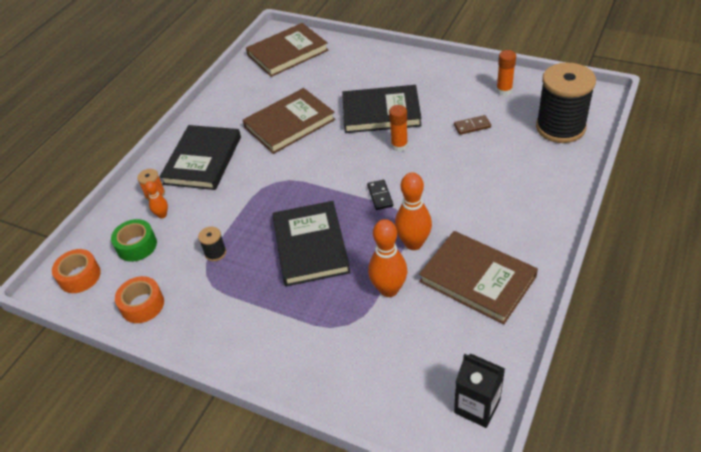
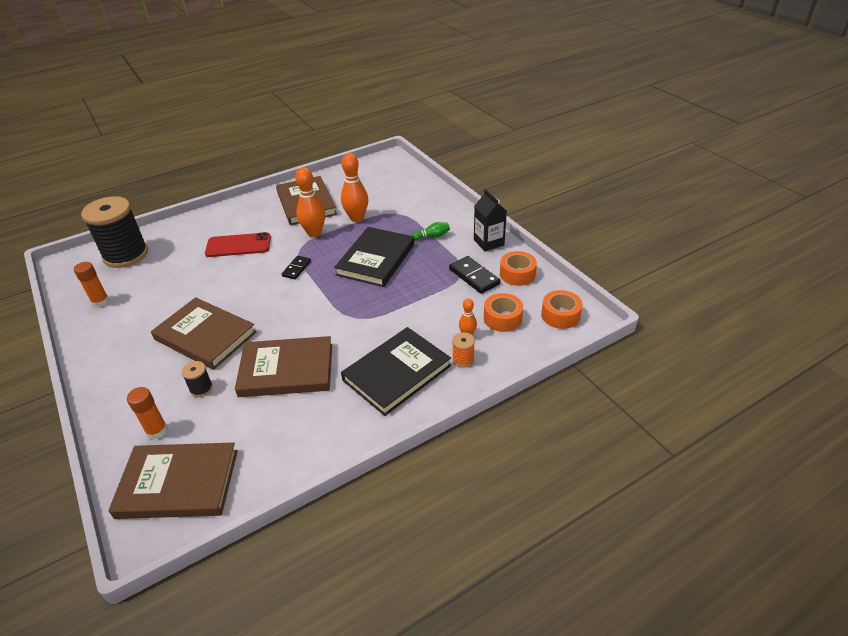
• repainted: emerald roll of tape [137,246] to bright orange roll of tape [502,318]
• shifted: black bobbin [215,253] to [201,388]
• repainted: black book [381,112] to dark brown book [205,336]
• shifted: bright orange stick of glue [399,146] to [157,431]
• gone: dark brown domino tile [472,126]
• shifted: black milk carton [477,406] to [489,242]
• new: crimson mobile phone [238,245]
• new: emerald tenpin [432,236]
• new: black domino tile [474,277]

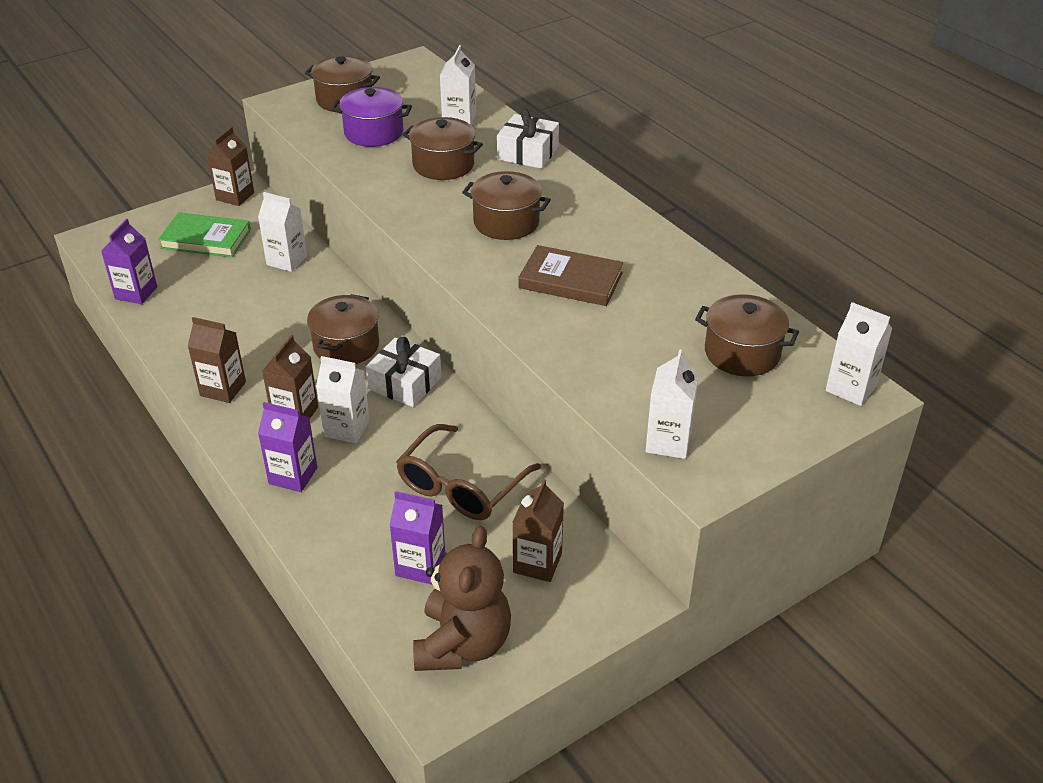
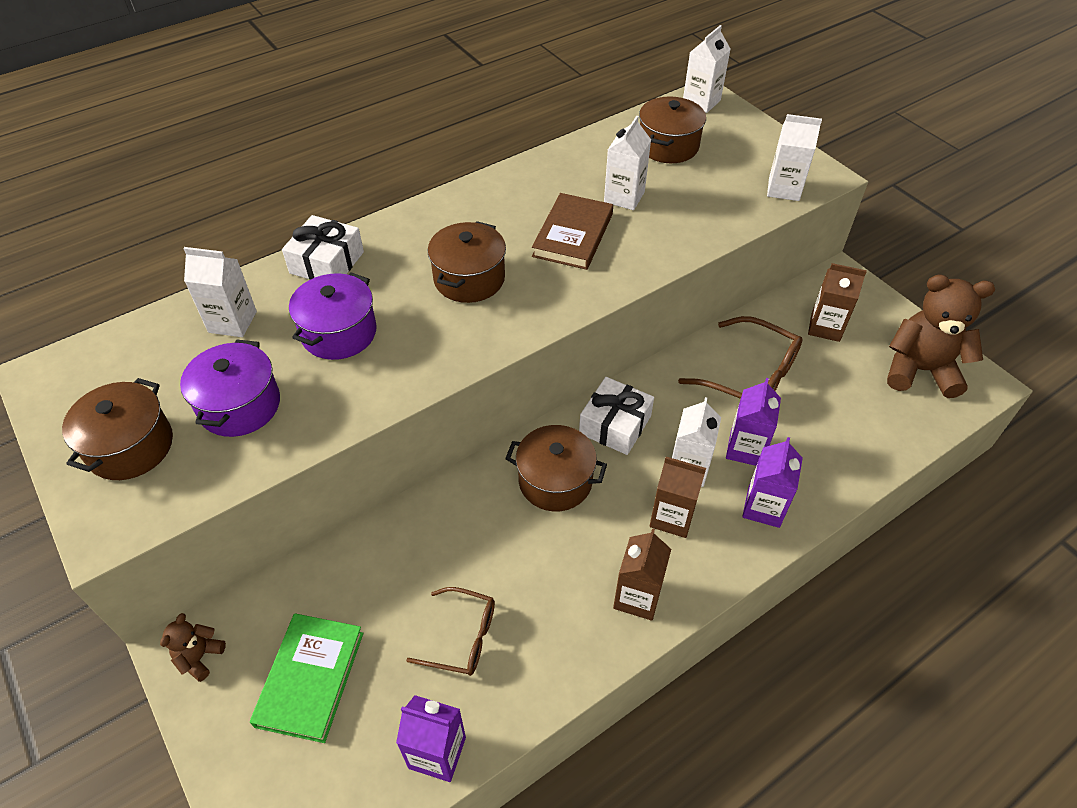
• swapped: dark brown milk carton [235,196] to dark brown teddy [199,657]
• shifted: white milk carton [287,260] to [624,197]
• shifted: purple milk carton [420,565] to [745,449]
• repainted: dark brown cooking pot [443,165] to purple cooking pot [339,333]
• new: dark brown spectacles [463,637]

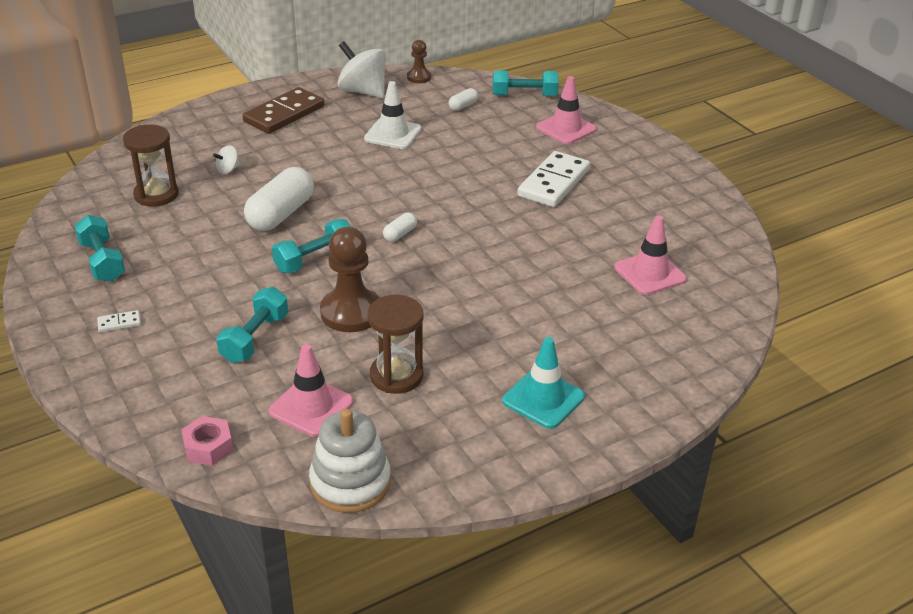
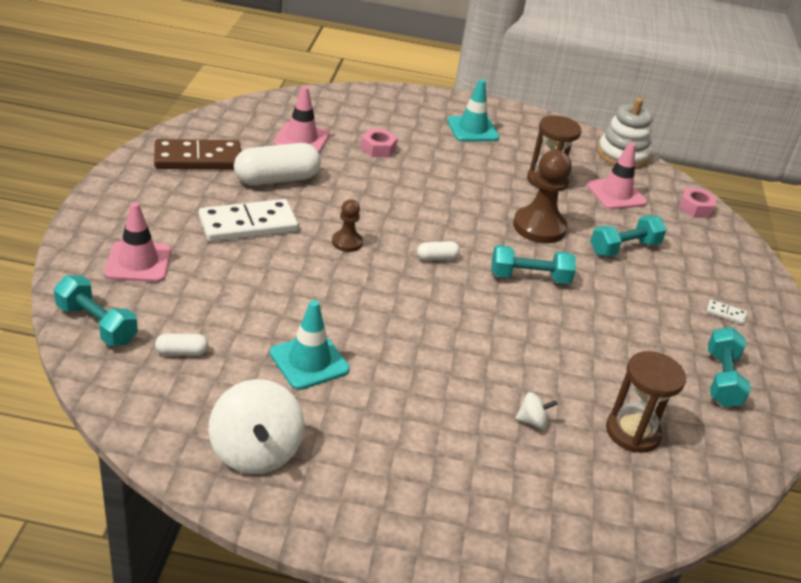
• shifted: dark brown domino tile [284,114] to [198,158]
• shifted: white pill shape [281,214] to [277,179]
• repainted: white safety cone [393,134] to teal safety cone [309,361]
• shifted: dark brown pawn [419,77] to [347,242]
• new: rosy hex nut [378,149]

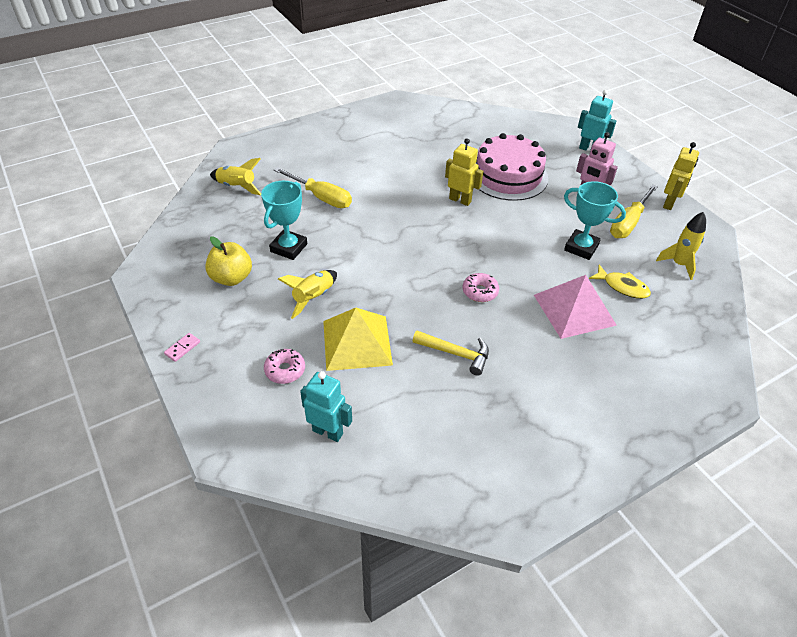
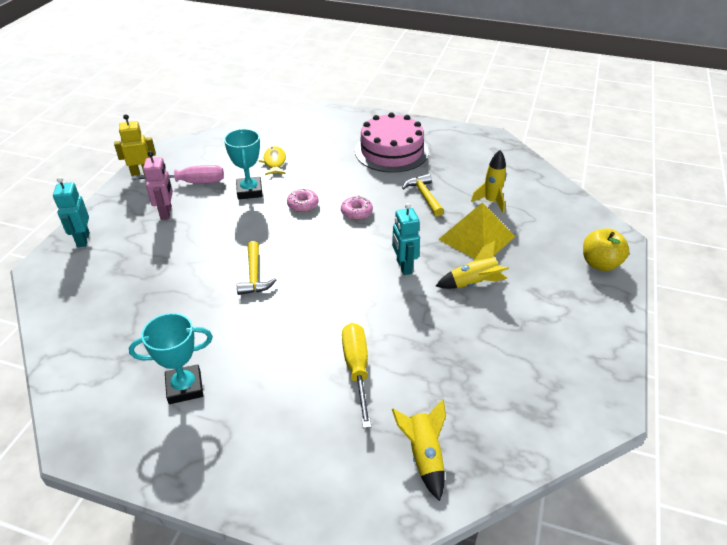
• gone: rosy domino tile [182,348]
• shifted: bright yellow apple [231,278] to [600,263]
• shifted: teal award cup [288,248] to [185,387]
• shifted: rosy glazed donut [285,370] to [303,204]
• shifted: teal toy robot [328,432] to [403,267]
• swapped: bright yellow toy robot [460,200] to bright yellow claw hammer [254,275]
• shifted: rosy cake [508,175] to [391,151]
• gone: rosy pyramid shape [574,310]
• repainted: bright yellow flat screwdriver [628,223] to rosy flat screwdriver [191,182]
• shifted: bright yellow spaceship [678,264] to [491,202]

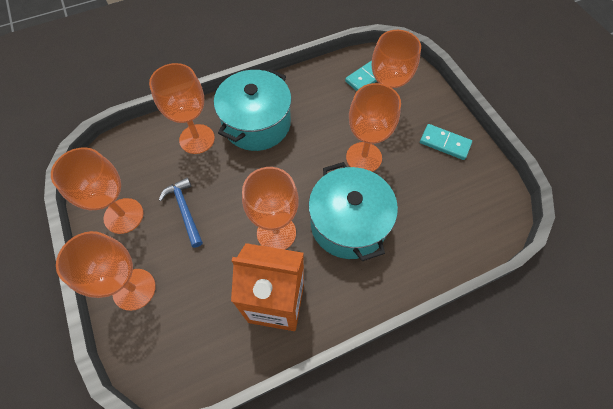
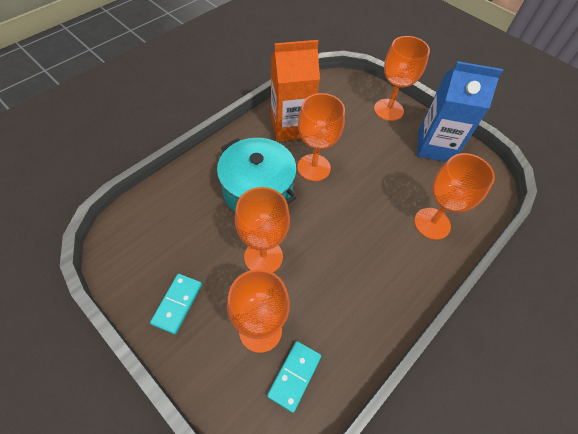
• swapped: bright orange goblet [123,216] to royal blue milk carton [435,146]
• gone: royal blue claw hammer [185,210]
• gone: teal cooking pot [257,123]
• rotated: teal domino tile [444,143] = [177,304] 75 degrees counterclockwise

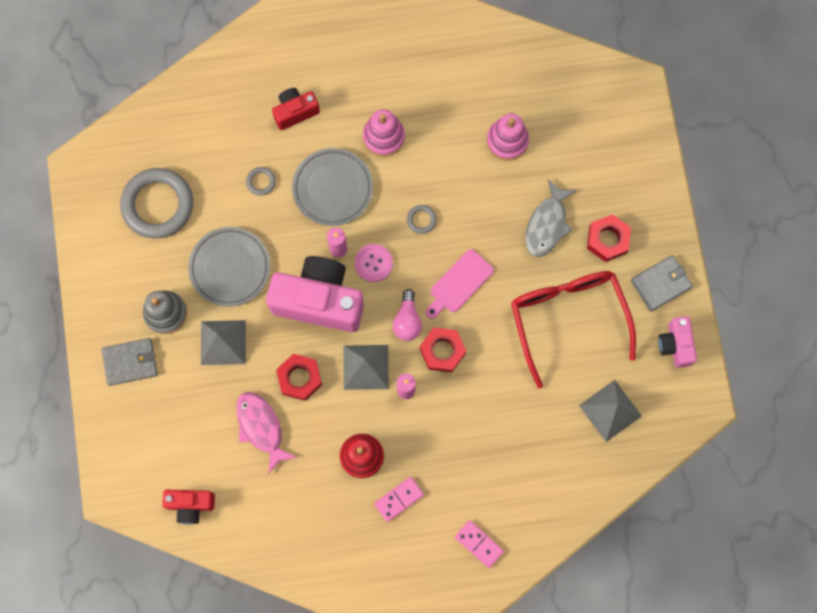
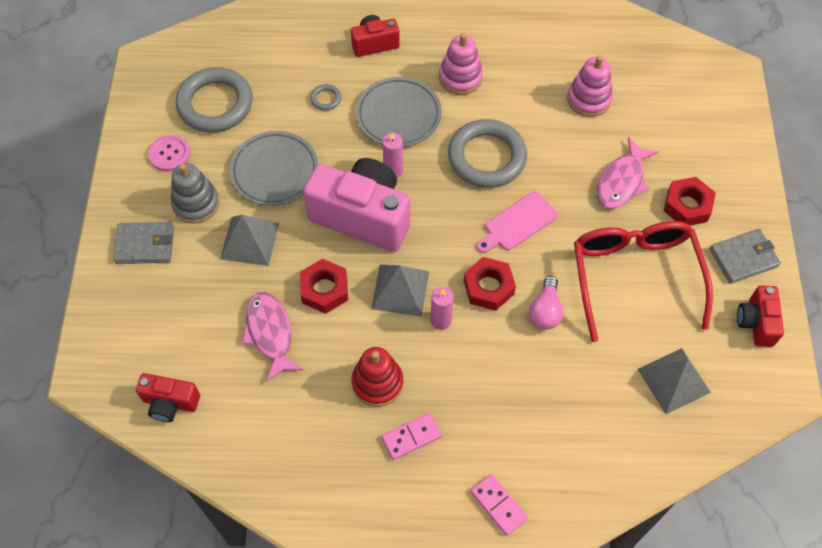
• shifted: rosy shirt button [373,263] to [169,154]
• shifted: rosy bulb [407,321] to [545,311]
• scaled: gray hoop [421,220] = [487,157] x2.44
• repainted: gray fish figure [547,224] to rosy fish figure [622,181]
• repainted: rosy photo camera [675,345] to crimson photo camera [756,322]

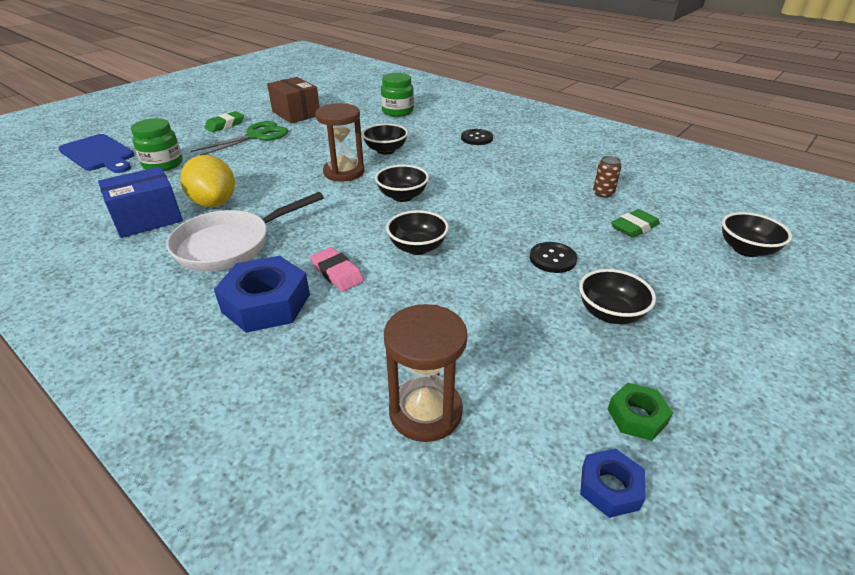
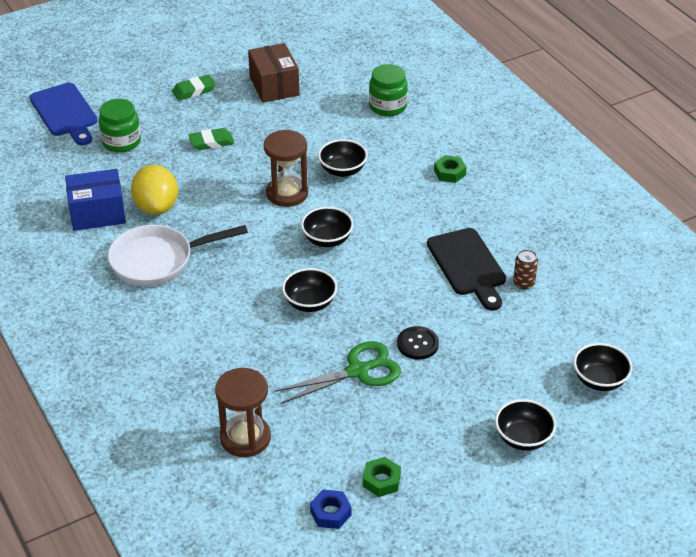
• shifted: emerald pair of scissors [256,136] to [358,371]
• gone: royal blue hex nut [266,303]
• gone: rosy pencil eraser [337,273]
• swapped: black shirt button [477,138] to emerald hex nut [449,173]
• shifted: black bowl [610,314] to [523,438]
• shifted: emerald pencil eraser [634,227] to [211,142]
• new: black bread board [468,265]

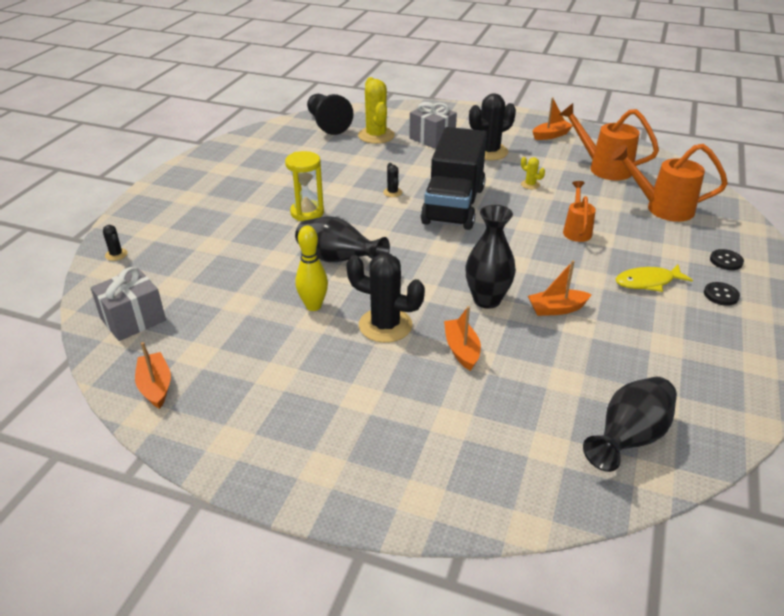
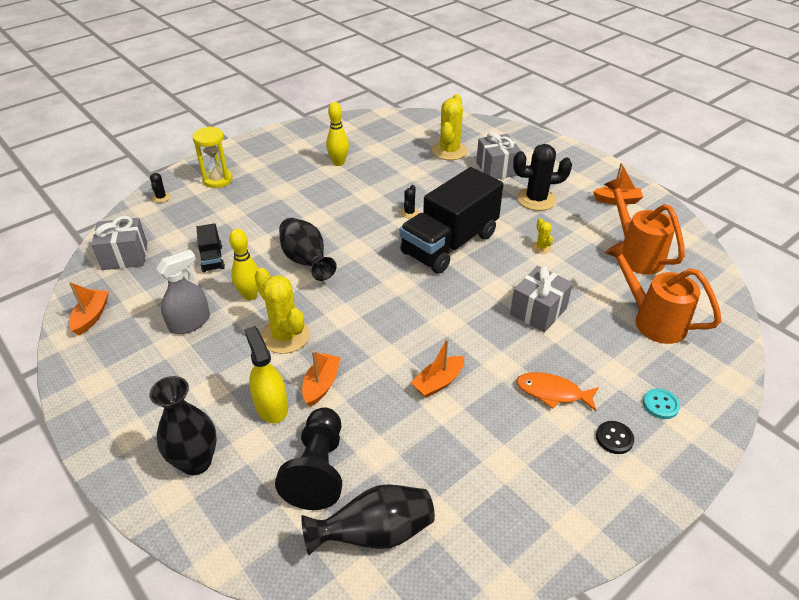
• shifted: bright yellow sand timer [307,213] to [217,180]
• shifted: black pawn [327,124] to [318,469]
• repainted: black prickly plant [385,325] to bright yellow prickly plant [285,336]
• shifted: black vase [487,300] to [196,462]
• rotated: bright orange sailboat [556,309] = [438,382] 60 degrees counterclockwise
• swapped: bright orange sprinkling can [576,230] to gray wrapped gift [538,311]
• repainted: bright yellow fish figure [648,282] to bright orange fish figure [552,392]
• repainted: black shirt button [726,261] to teal shirt button [660,404]
• new: gray spray bottle [189,323]
• new: black lorry [212,258]
• new: bright yellow spray bottle [271,406]
• new: bright yellow tenpin [338,163]

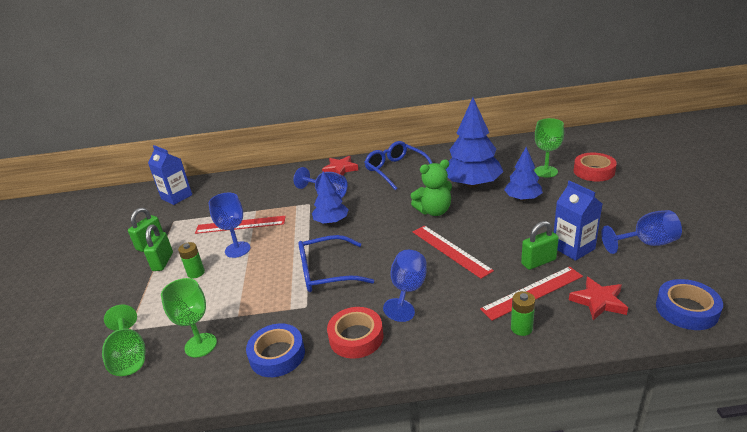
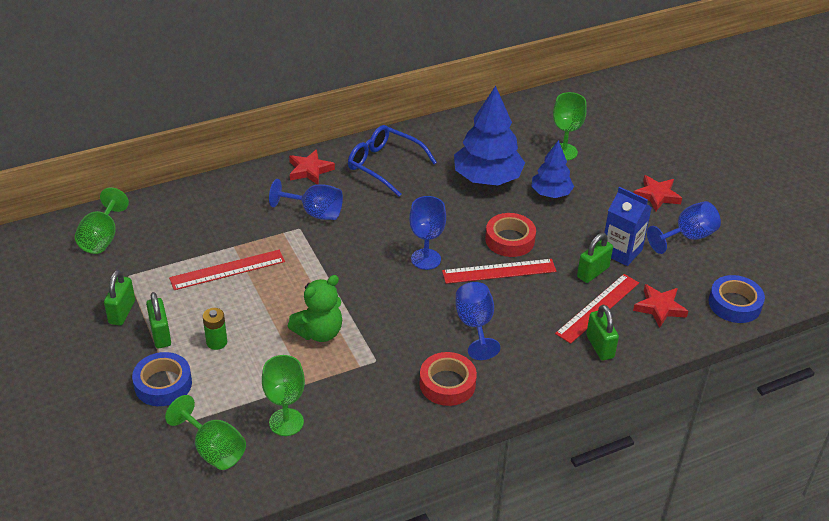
• swapped: royal blue milk carton [176,197] to emerald goblet [102,238]
• shifted: royal blue goblet [237,249] to [426,259]
• shifted: royal blue roll of tape [277,355] to [163,384]
• gone: royal blue spectacles [326,272]
• gone: royal blue toy tree [331,221]
• shifted: emerald teddy [434,211] to [319,332]
• rotated: crimson measuring stick [450,250] = [499,271] 45 degrees counterclockwise
• swapped: emerald AA battery [521,328] to emerald small lock [600,346]
• shifted: crimson roll of tape [593,171] to [510,240]
• new: crimson five-pointed star [656,195]

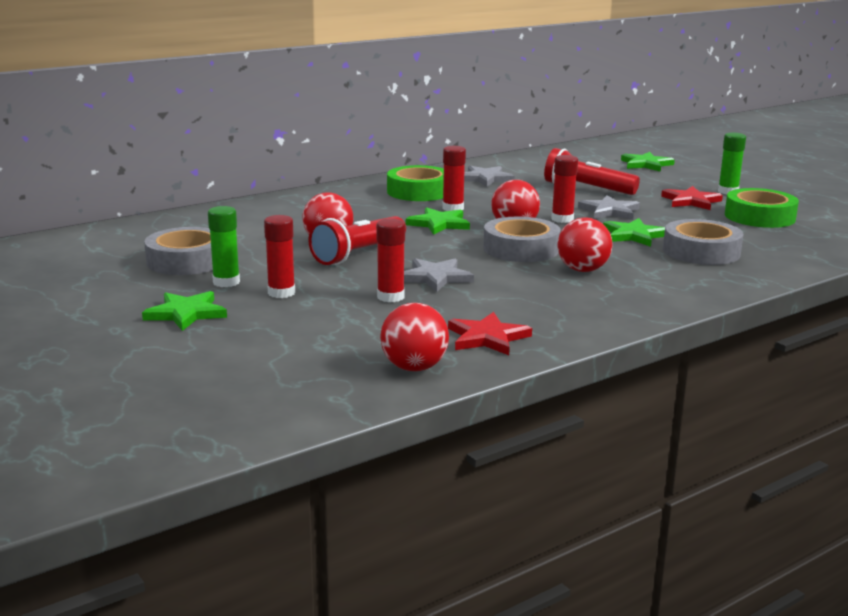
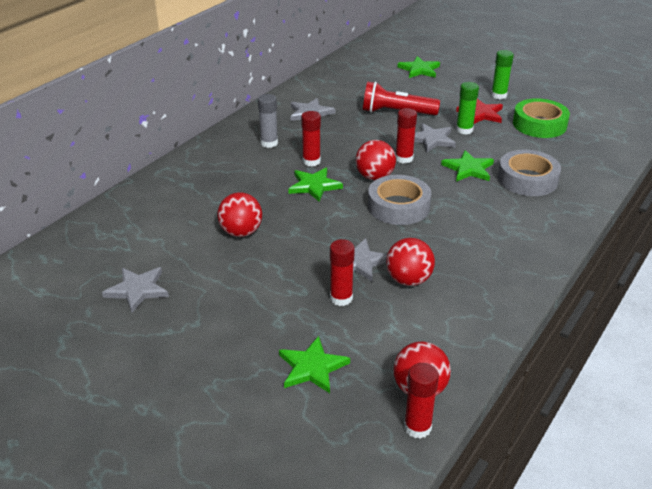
• shifted: emerald five-pointed star [186,313] to [312,367]
• swapped: gray roll of tape [187,261] to gray five-pointed star [137,290]
• shifted: emerald stick of glue [226,282] to [464,130]
• shifted: crimson stick of glue [281,293] to [417,427]
• gone: crimson torch [358,254]
• swapped: emerald roll of tape [419,192] to gray stick of glue [269,143]
• gone: crimson five-pointed star [487,338]
• shifted: crimson play ball [582,270] to [408,280]

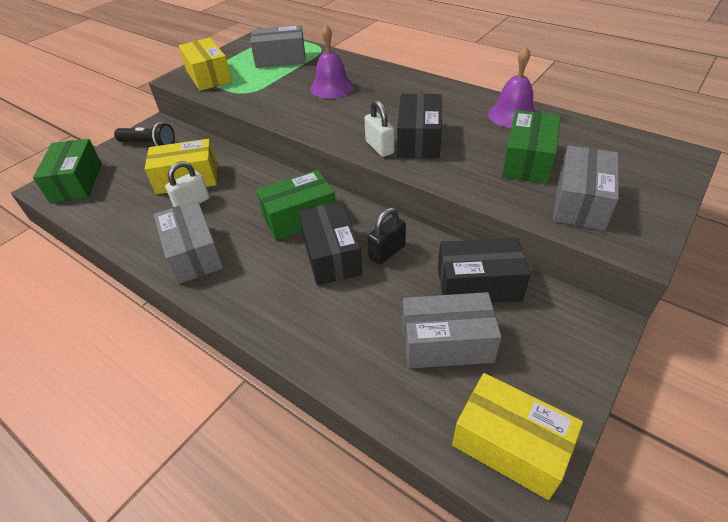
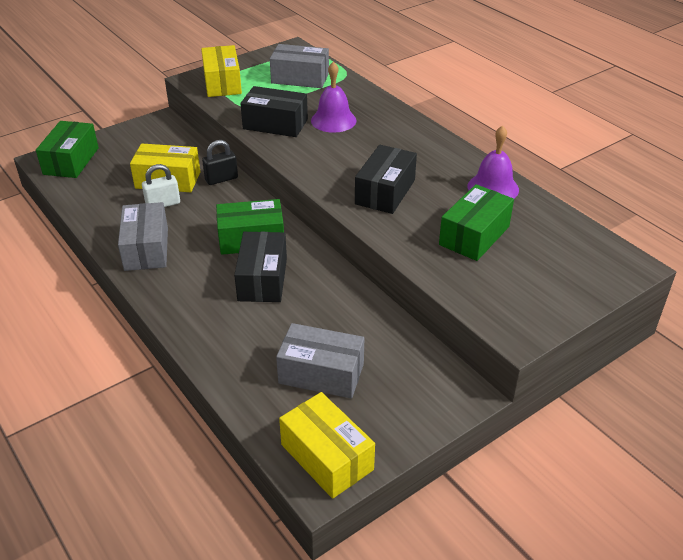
• gone: black torch [149,144]
• gone: white small lock [379,147]
• shifted: black small lock [387,252] to [221,179]
• shifted: black parcel [478,284] to [275,124]
• gone: gray parcel [580,202]

